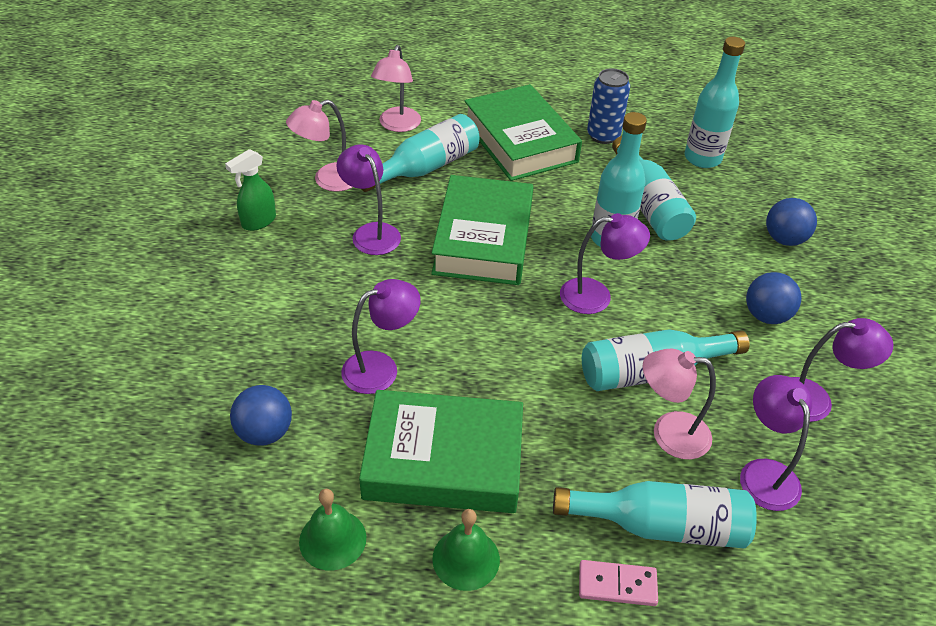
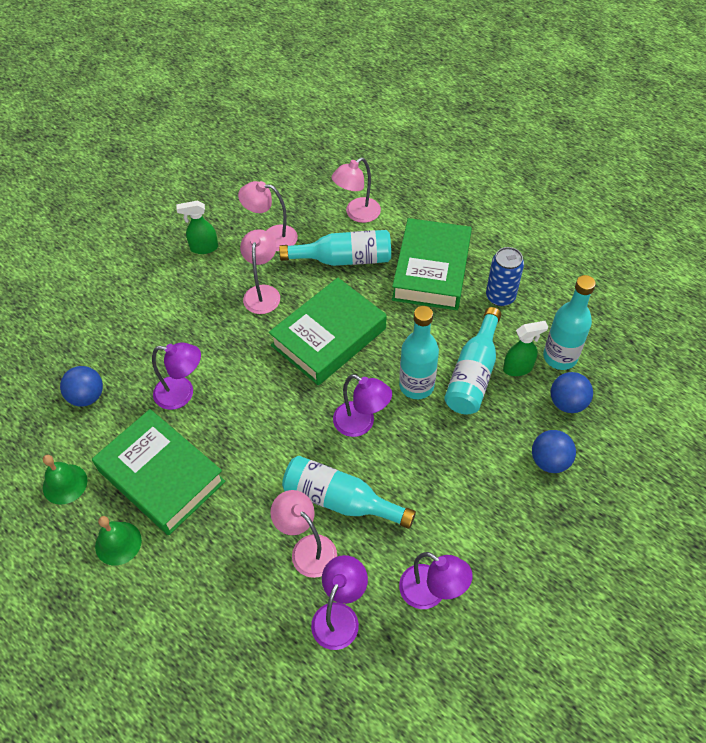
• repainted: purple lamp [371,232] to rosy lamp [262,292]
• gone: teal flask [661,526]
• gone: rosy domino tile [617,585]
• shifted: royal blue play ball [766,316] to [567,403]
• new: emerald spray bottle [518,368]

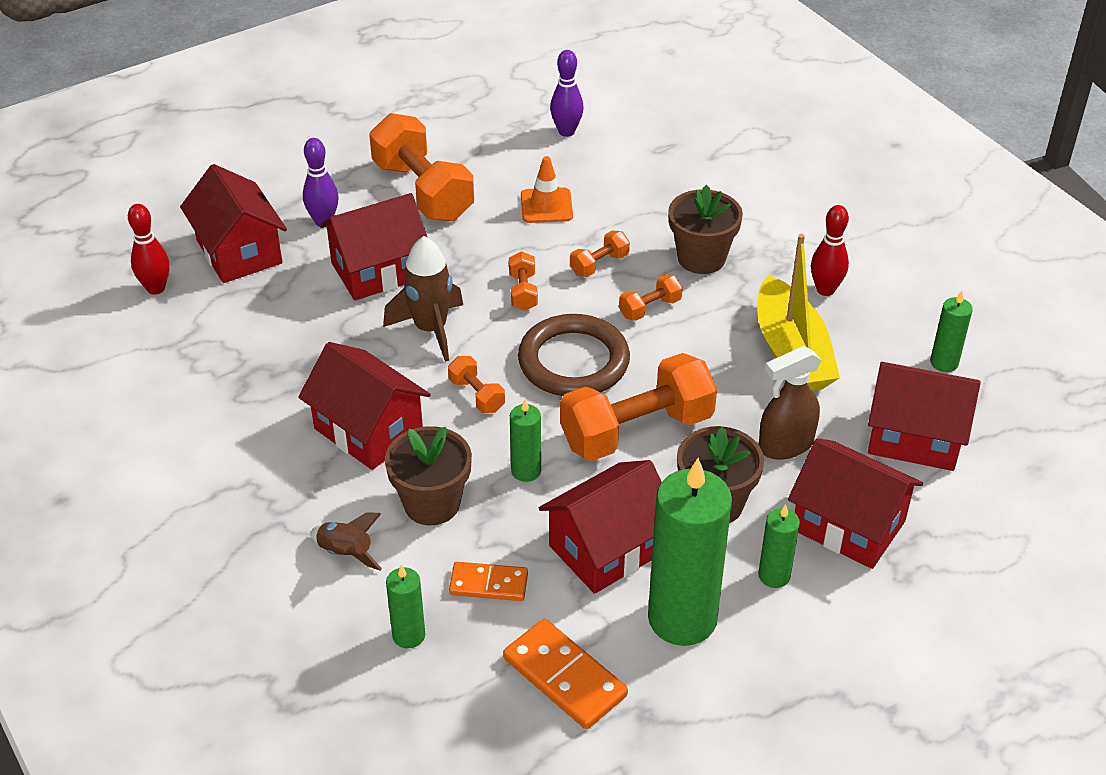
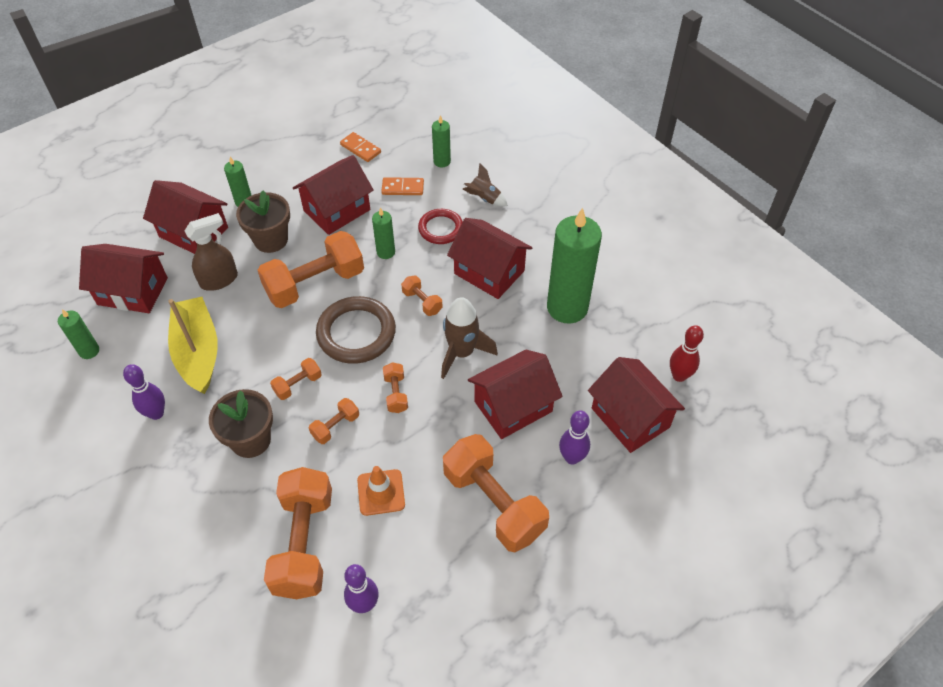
• swapped: dark brown plant pot [432,504] to crimson hoop [441,228]
• scaled: bright orange domino tile [564,677] = [360,148] x0.65
• shifted: emerald candle [682,618] to [567,307]
• repainted: crimson tenpin [825,290] to purple tenpin [156,413]
• new: bright orange free weight [304,543]

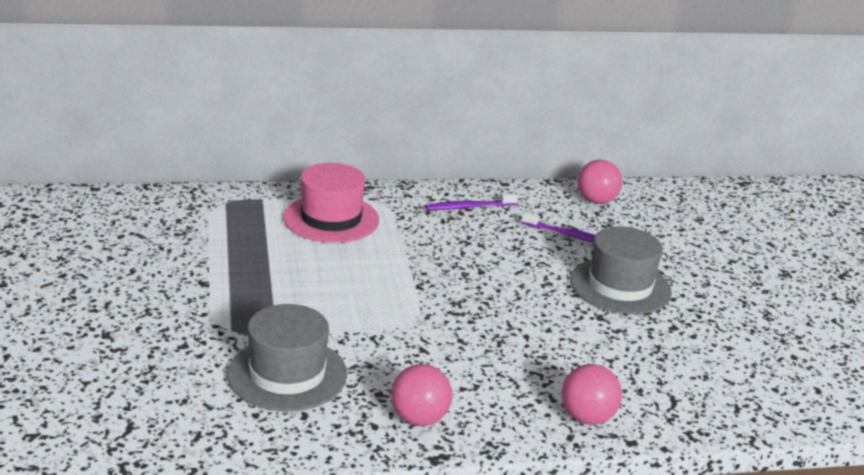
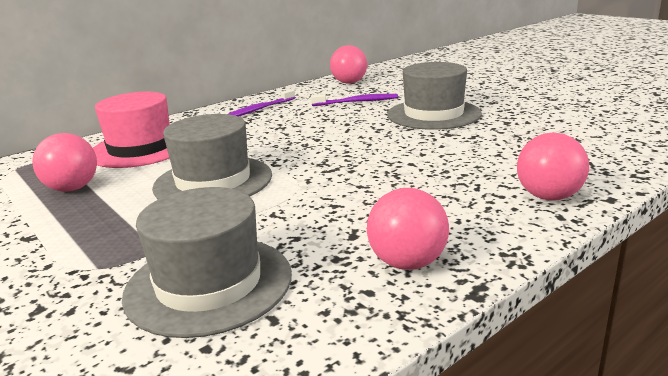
• new: rosy play ball [72,188]
• new: gray hat [213,181]

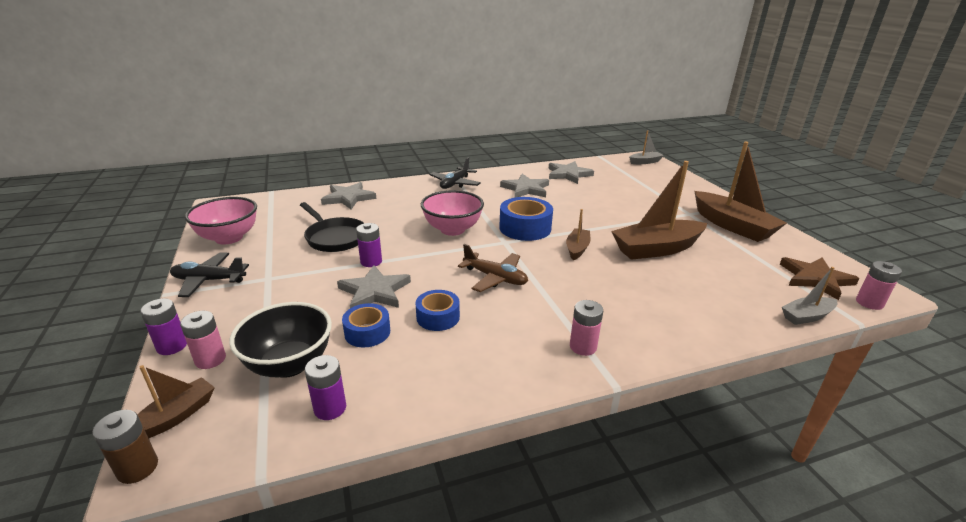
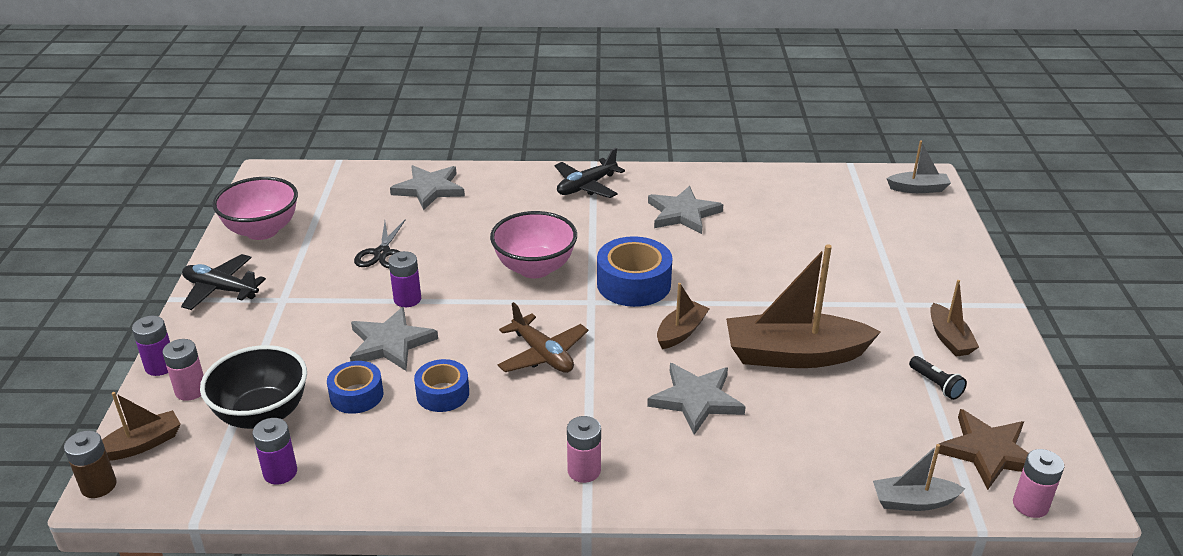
• swapped: black pan [334,237] to black pair of scissors [382,253]
• shifted: gray five-pointed star [568,174] to [696,400]
• scaled: dark brown sailboat [732,226] = [949,338] x0.51
• new: black torch [936,384]

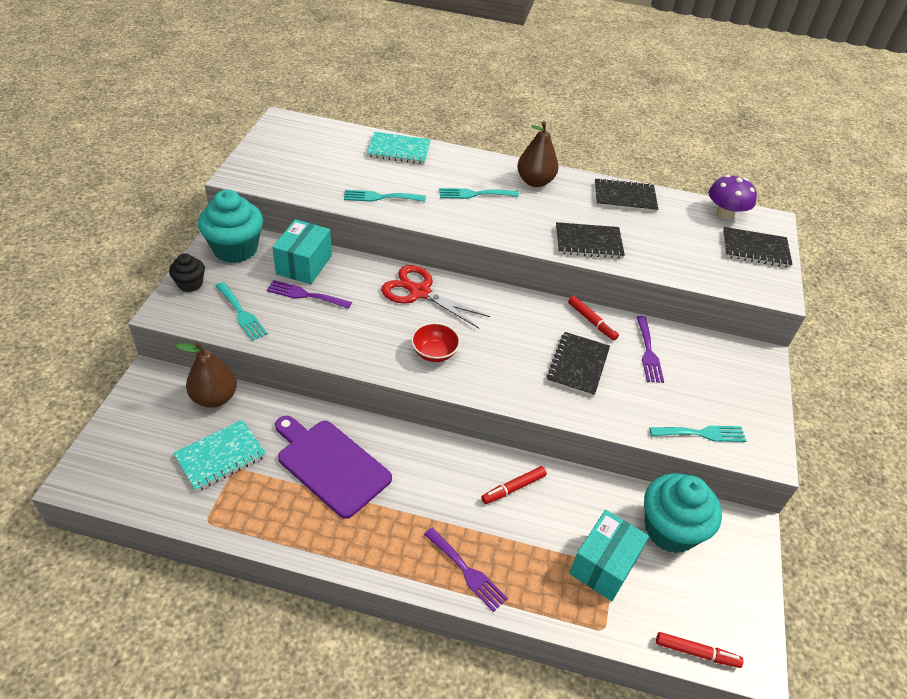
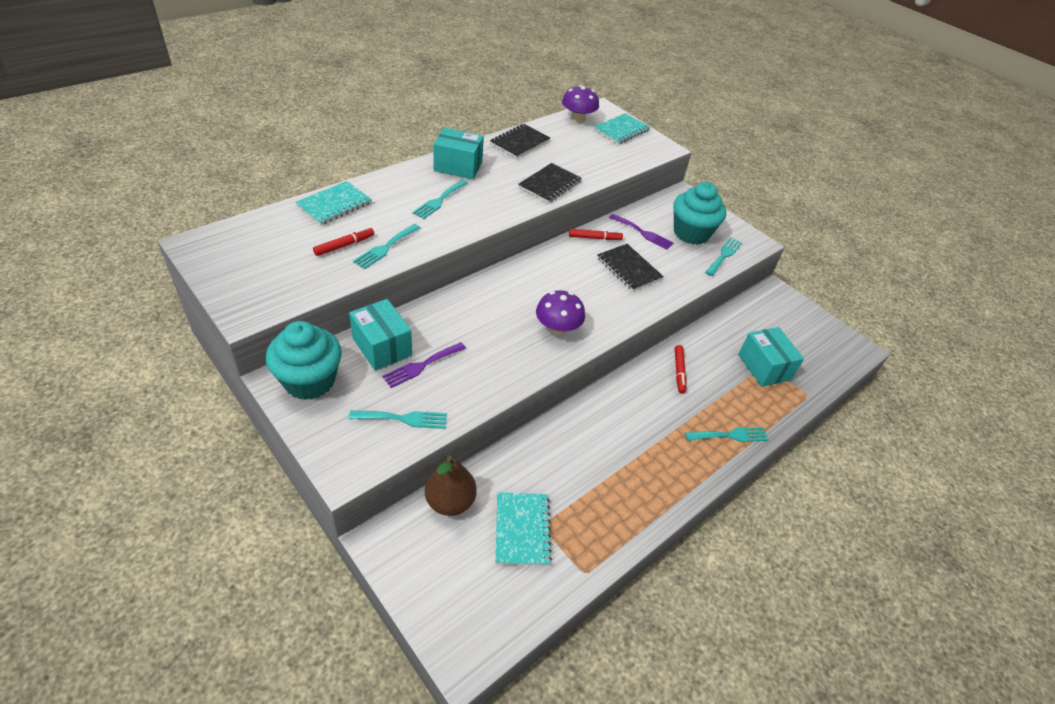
• gone: black cupcake [190,284]
• gone: purple bread board [330,465]
• gone: crimson pair of scissors [419,292]
• swapped: crimson bowl [434,353] to purple toadstool [557,328]
• repainted: purple dinner fork [467,571] to teal dinner fork [730,435]
• swapped: dark brown toy pear [535,181] to teal parcel [458,166]
• shifted: teal cupcake [670,529] to [691,233]
• shifted: crimson felt pen [696,653] to [344,245]
• repainted: black exercise book [755,249] to teal exercise book [621,130]

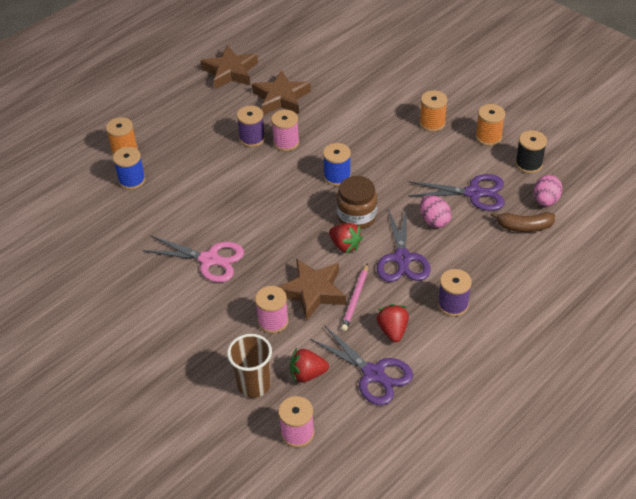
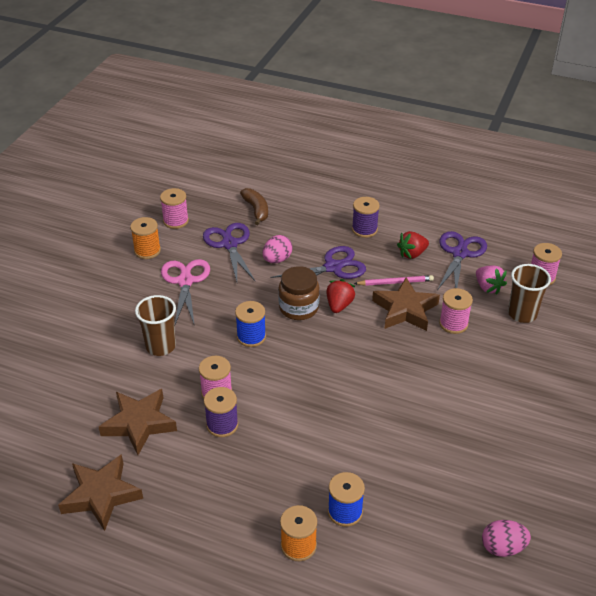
• shifted: rosy pair of scissors [209,260] to [185,281]
• repainted: crimson berry [307,374] to rosy berry [488,287]
• gone: bright orange bobbin [432,123]
• repainted: black bobbin [528,164] to rosy bobbin [176,221]
• shifted: rosy toy egg [545,200] to [502,547]
• new: dark brown tumbler [161,346]

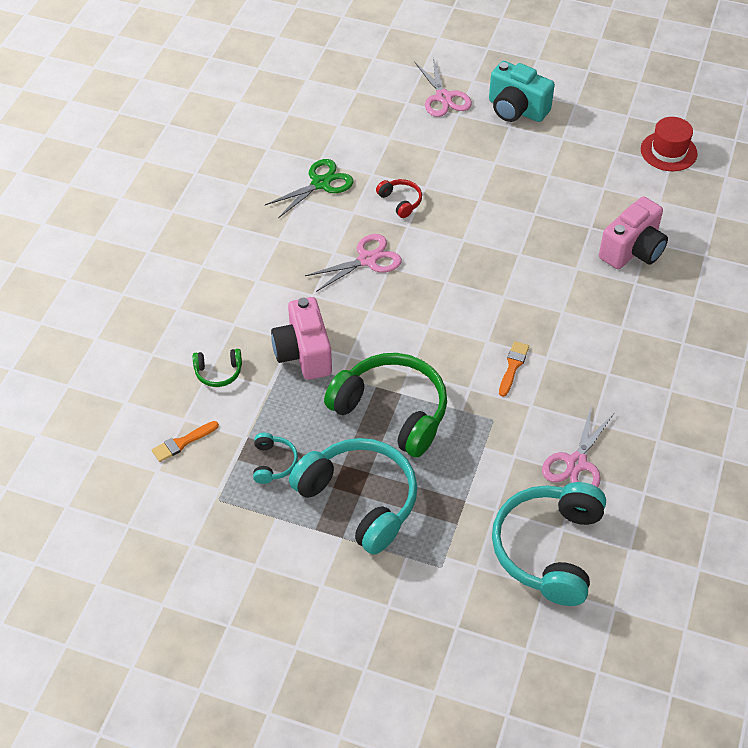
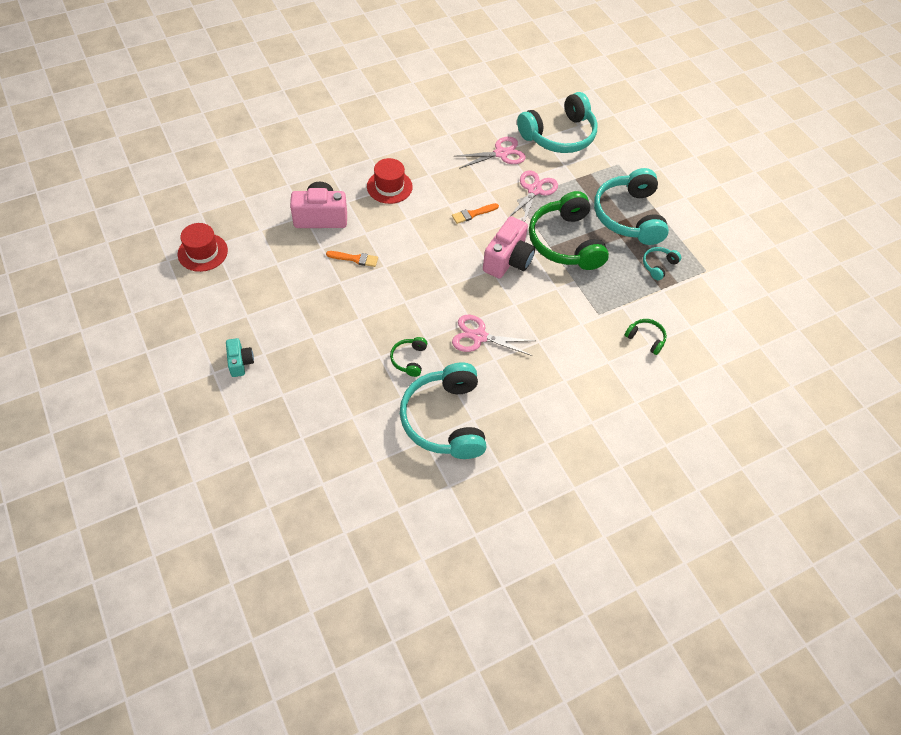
• shifted: bright orange paint brush [182,442] to [355,259]
• swapped: emerald pair of scissors [320,183] to teal over-ear headphones [445,419]
• shifted: rosy photo camera [304,353] to [508,260]
• repainted: crimson over-ear headphones [400,201] to emerald over-ear headphones [409,359]
• shifted: rosy pair of scissors [443,97] to [534,190]
• scaled: teal photo camera [516,109] = [240,362] x0.56
• new: crimson hat [389,187]

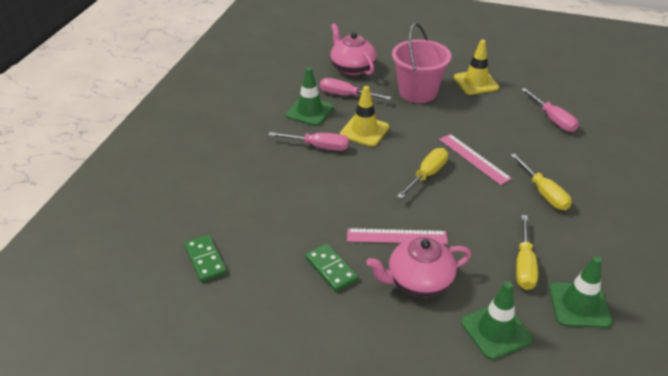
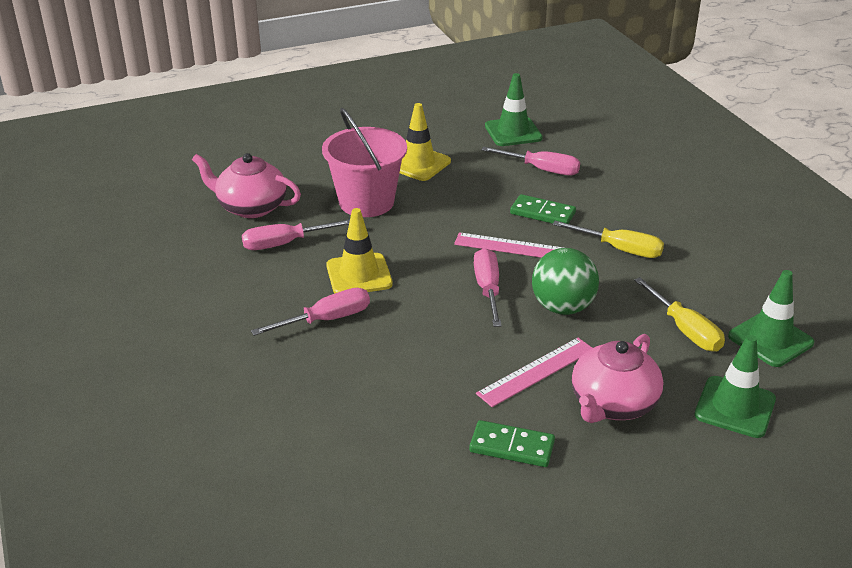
• shifted: emerald domino tile [205,260] to [542,213]
• shifted: emerald safety cone [310,111] to [513,132]
• repainted: bright yellow flat screwdriver [427,175] to rosy flat screwdriver [488,289]
• new: emerald play ball [562,307]

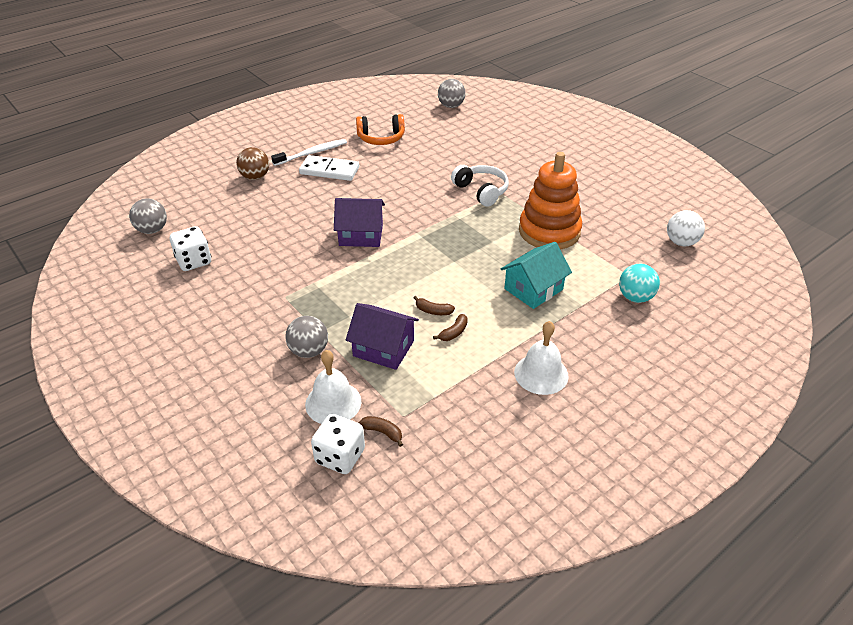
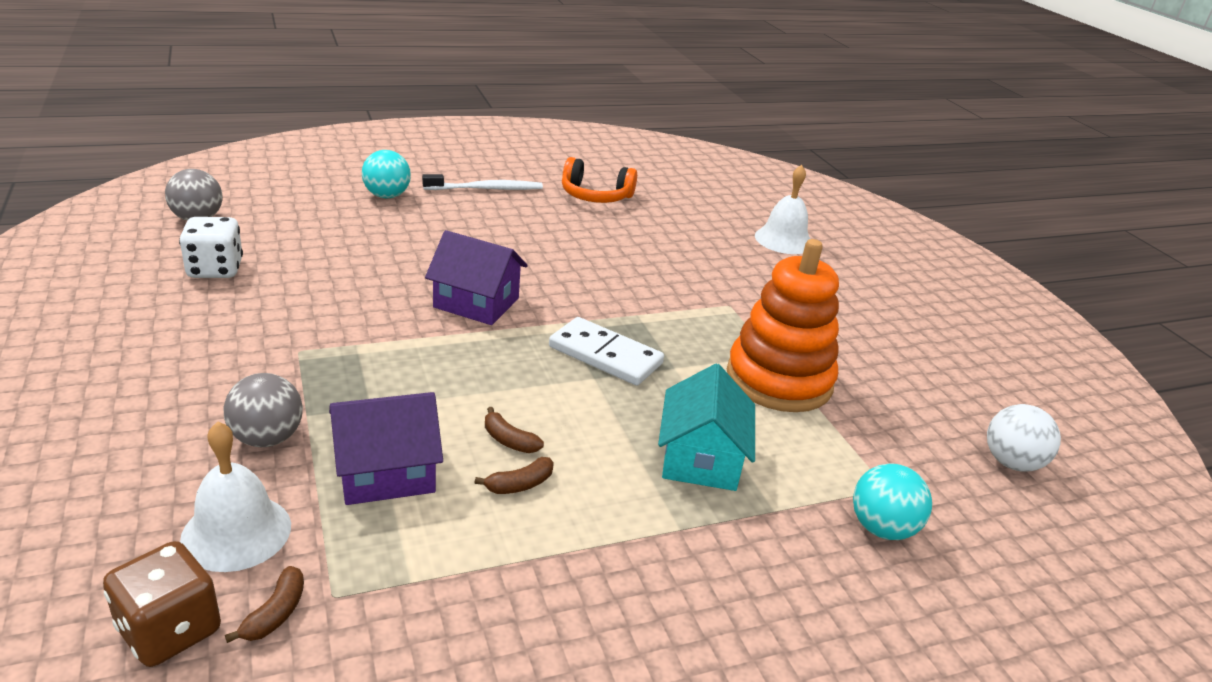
• repainted: dark brown play ball [255,177] to teal play ball [387,196]
• shifted: white domino tile [329,170] to [605,355]
• repainted: white dice [340,456] to dark brown dice [170,630]
• rotated: purple toy house [383,348] = [386,472] 60 degrees counterclockwise
• rotated: dark brown toy banana [382,432] = [275,613] 60 degrees clockwise
• gone: gray play ball [451,106]
• gone: white over-ear headphones [481,191]
• rotated: teal toy house [533,289] = [701,458] 60 degrees counterclockwise
• shifted: white bell [541,374] to [783,240]

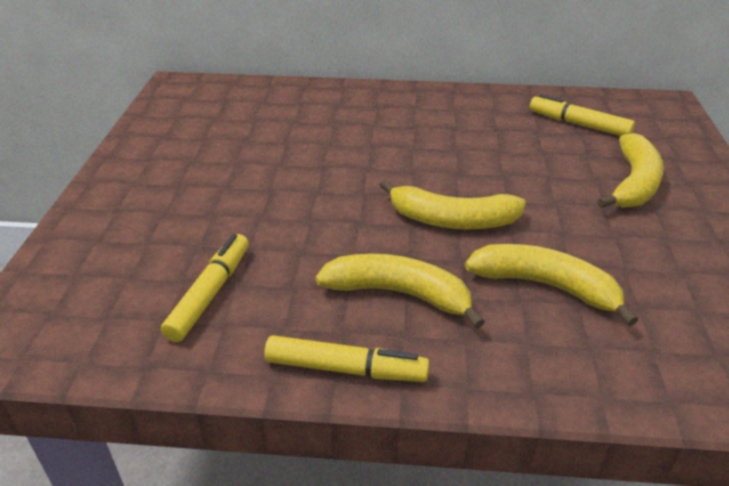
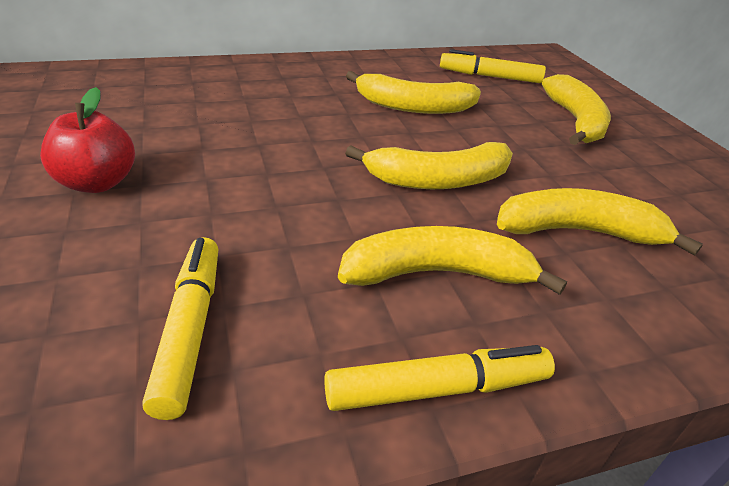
• new: crimson apple [97,183]
• new: bright yellow toy banana [413,107]

